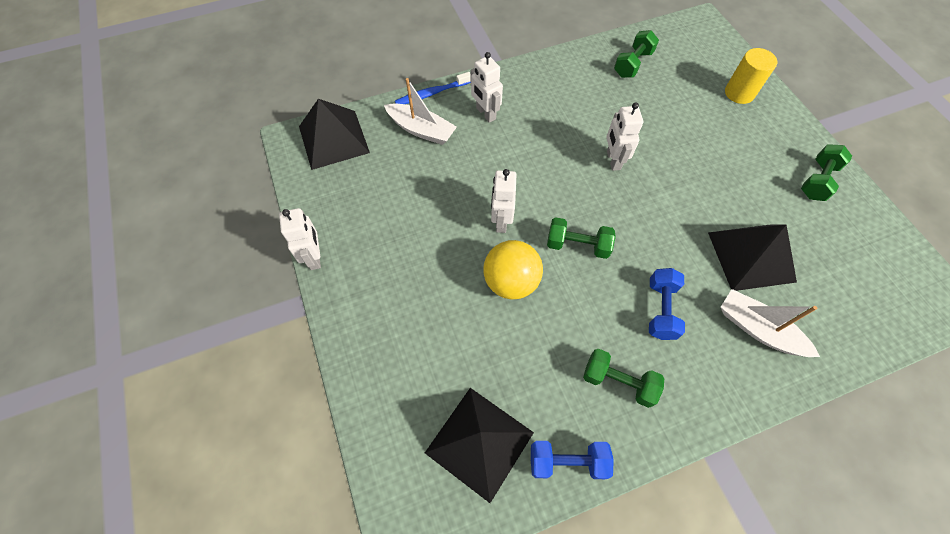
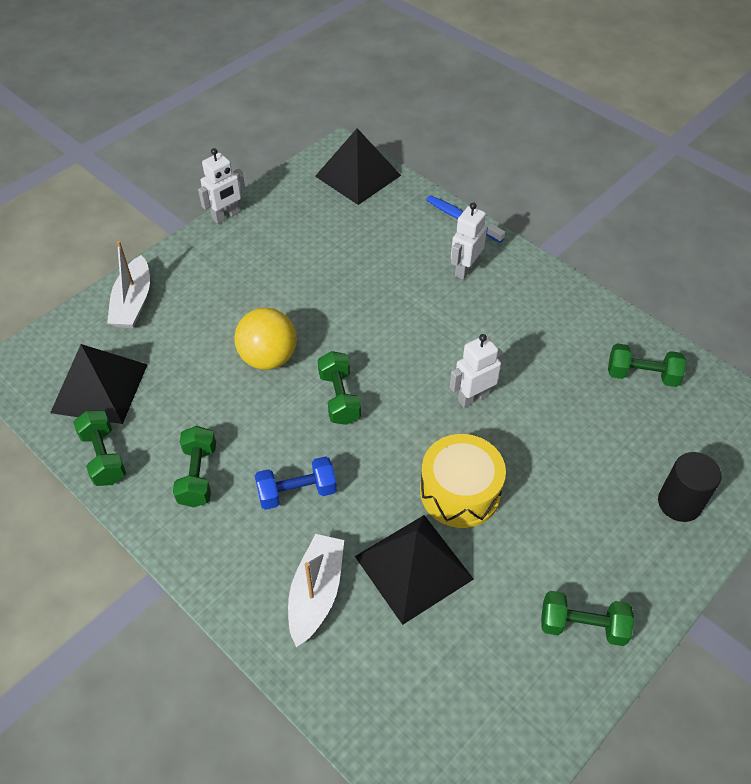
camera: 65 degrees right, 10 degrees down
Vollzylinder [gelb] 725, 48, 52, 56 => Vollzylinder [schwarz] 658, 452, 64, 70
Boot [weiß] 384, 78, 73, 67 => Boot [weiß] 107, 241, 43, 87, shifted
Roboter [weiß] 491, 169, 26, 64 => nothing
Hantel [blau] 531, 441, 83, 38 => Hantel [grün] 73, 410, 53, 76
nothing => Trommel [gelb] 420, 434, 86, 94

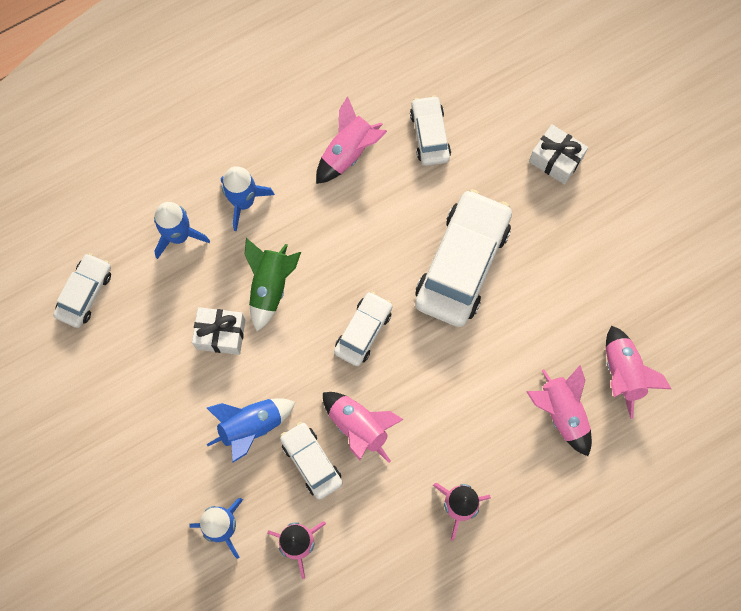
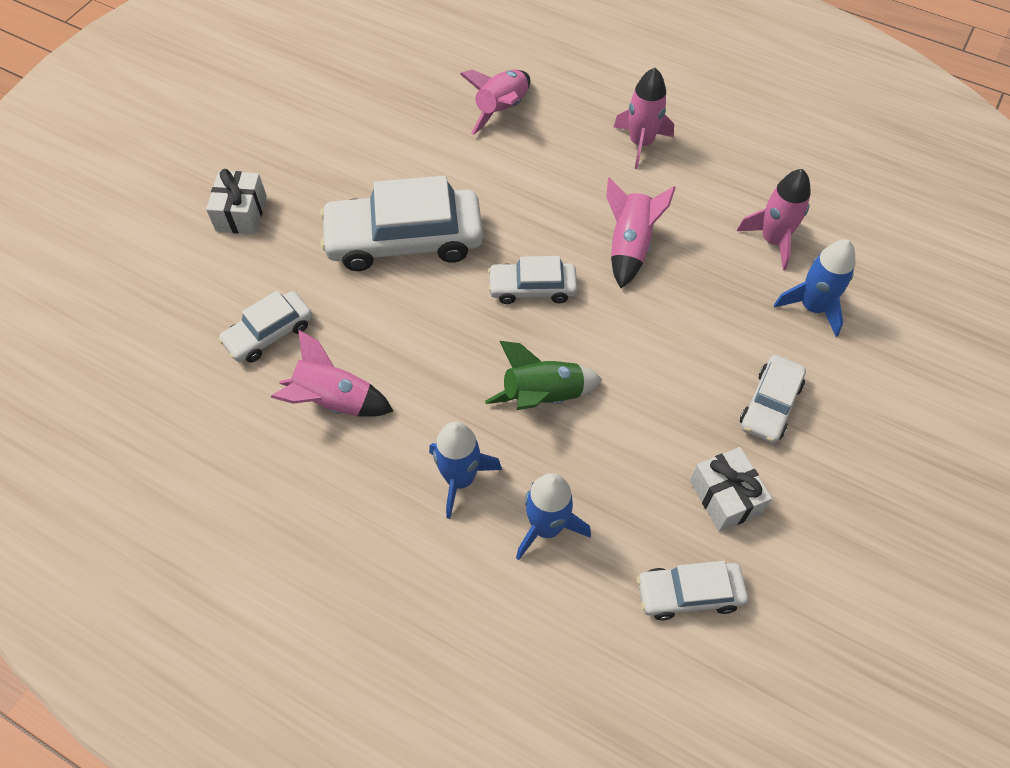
camera: 120 degrees left, 15 degrees down
Geschenk [weiß] 192, 307, 53, 48 => Geschenk [weiß] 690, 447, 82, 85, shifted
Rakete [rosa] 606, 326, 65, 93 => nothing
Rakete [blau] 207, 398, 88, 65 => nothing
Auto [weiß] 280, 422, 63, 78 => Auto [weiß] 740, 355, 66, 88, shifted

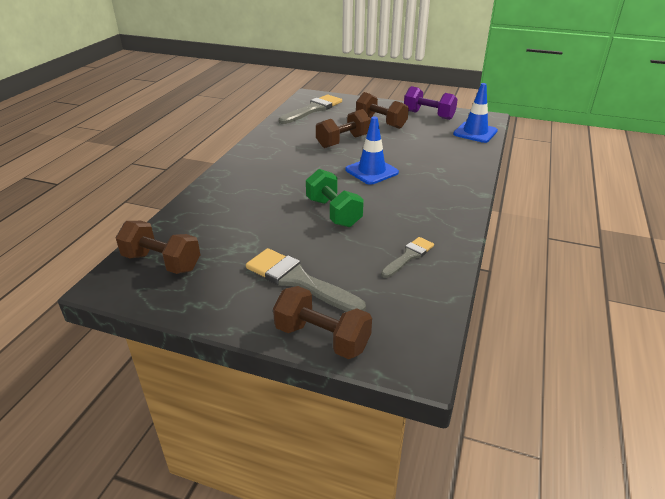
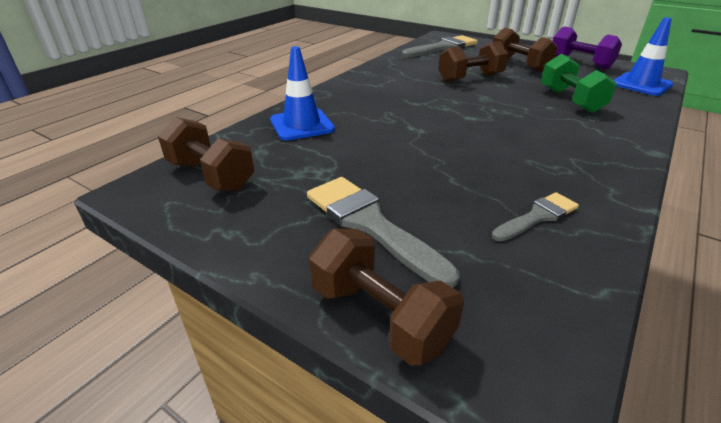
camera: 15 degrees right, 0 degrees up
Leitkegel [blau] 345, 116, 54, 69 => Leitkegel [blau] 270, 46, 65, 95, shifted
Hantel [grün] 306, 169, 58, 58 => Hantel [grün] 541, 53, 75, 60, shifted

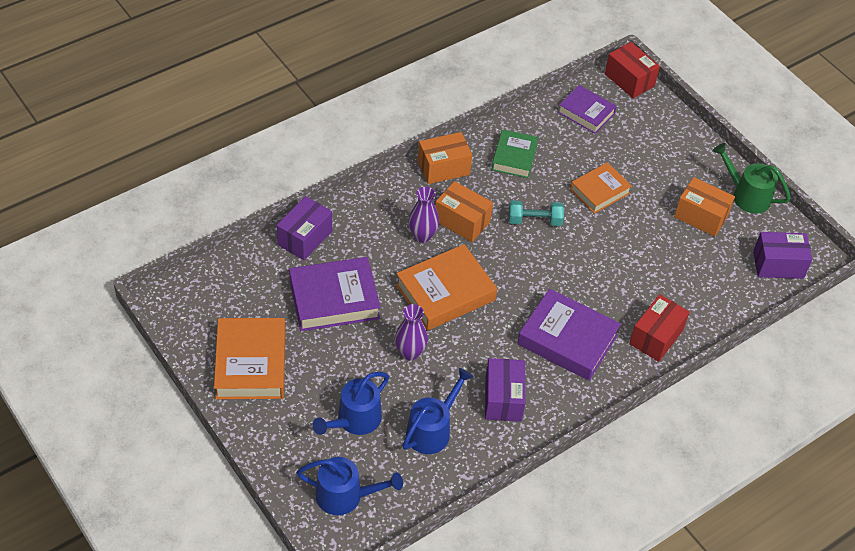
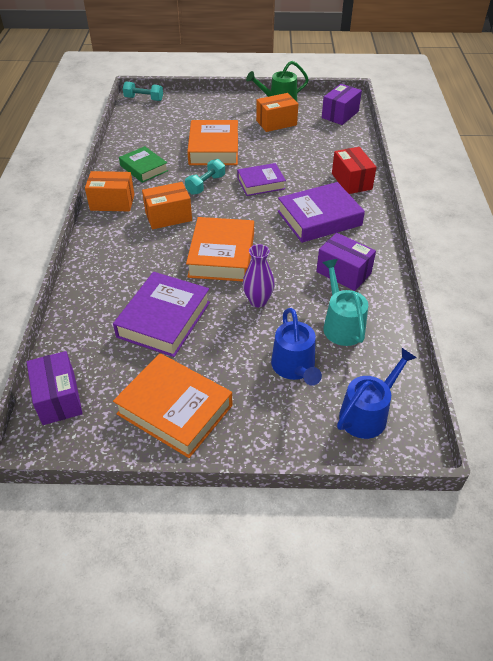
camera: 50 degrees left, 5 degrees down
Schachtel [rot] 605, 42, 55, 56 => Hantel [türkis] 123, 81, 40, 20
Buch [lila] 558, 85, 59, 49 => Buch [lila] 237, 163, 49, 33, shifted
Schachtel [orange] 418, 132, 54, 52 => Schachtel [orange] 85, 171, 50, 40, 75 degrees clockwise
Buch [orange] 570, 162, 62, 52 => Buch [orange] 187, 120, 51, 45, x1.57
Vase [lila] 408, 187, 31, 56 => nothing
Schachtel [lila] 276, 196, 56, 64 => Schachtel [lila] 27, 351, 56, 74, shifted
Gießkanne [blau] 402, 368, 71, 86 => Gießkanne [türkis] 322, 259, 46, 87

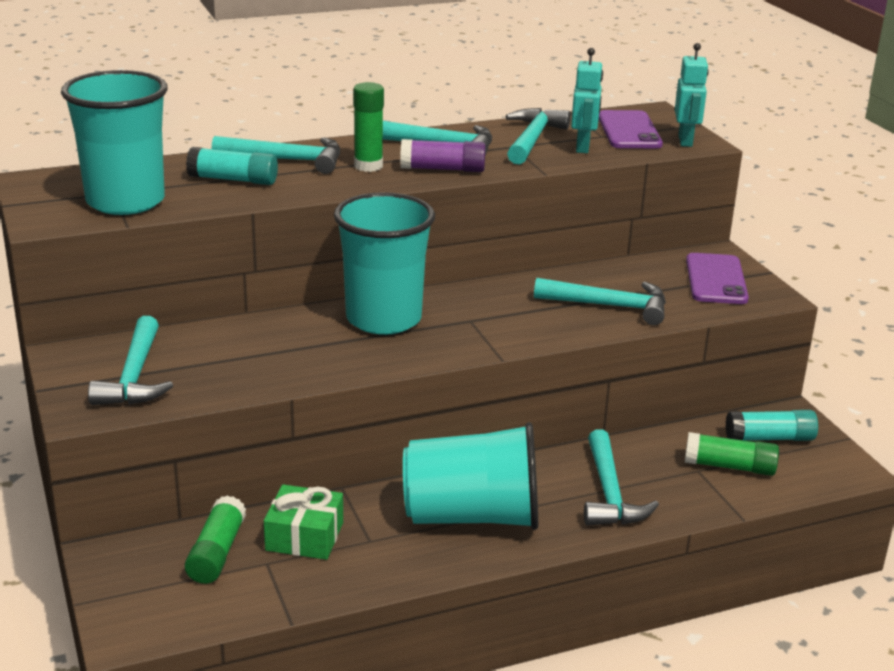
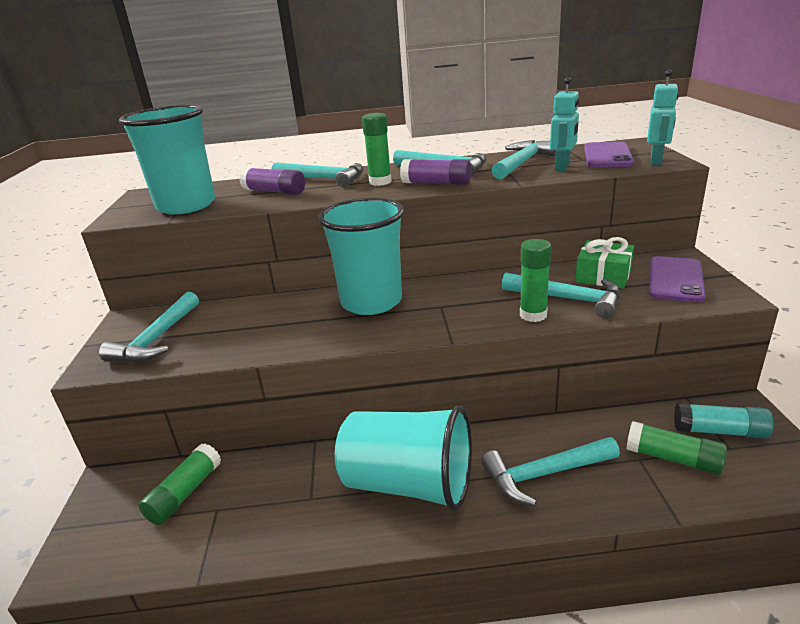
camera: 20 degrees right, 0 degrees up
Klebestift [türkis] 186, 147, 92, 38 => Klebestift [lila] 239, 167, 66, 28
Hammer [türkis] 584, 429, 75, 97 => Hammer [türkis] 481, 437, 139, 69, 60 degrees clockwise
Geschenk [grün] 264, 484, 79, 76 => Geschenk [grün] 575, 237, 59, 52, shifted
nothing => Klebestift [grün] 520, 239, 32, 83

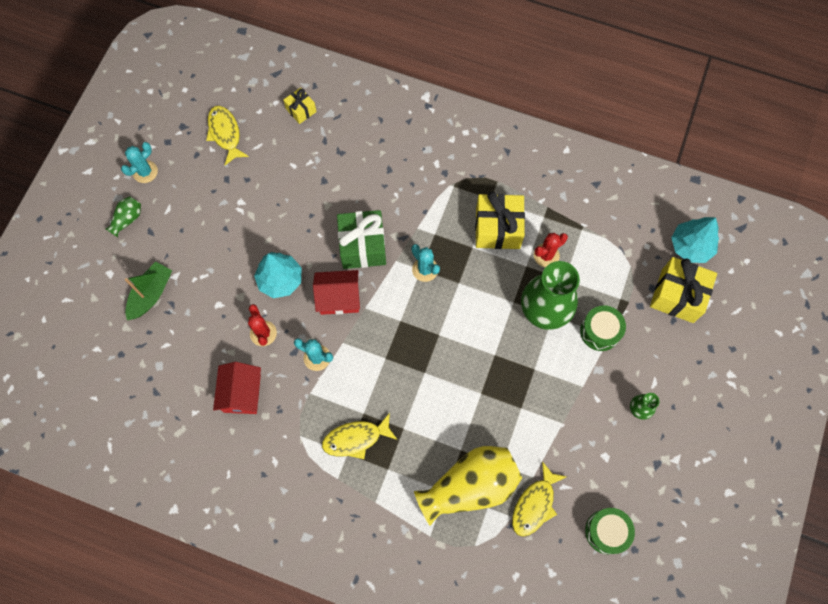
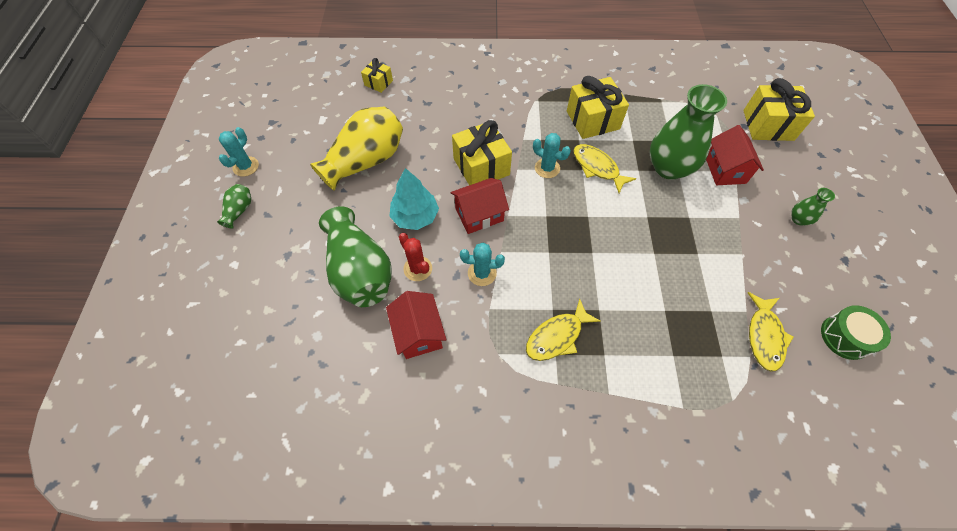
camera: 20 degrees left, 10 degrees down
Fisch [gelb] 206, 106, 43, 59 => Fisch [gelb] 573, 144, 63, 49, shifted
Geschenk [grün] 337, 210, 49, 59 => Geschenk [gelb] 452, 120, 60, 65
Baum [türkis] 671, 217, 48, 46 => nothing
Kaktus [rot] 534, 233, 34, 34 => nothing
Boot [grün] 125, 262, 47, 58 => nothing
Trommel [grün] 580, 306, 46, 45 => Haus [rot] 706, 125, 58, 60
Vase [gelb] 414, 446, 108, 79 => Vase [gelb] 310, 106, 93, 85, shifted
nothing => Vase [grün] 319, 206, 73, 101

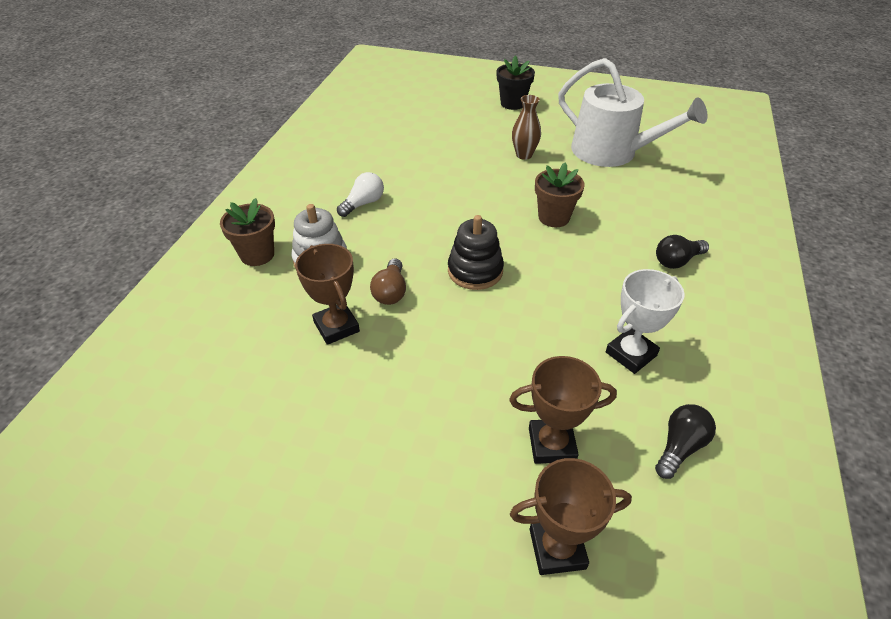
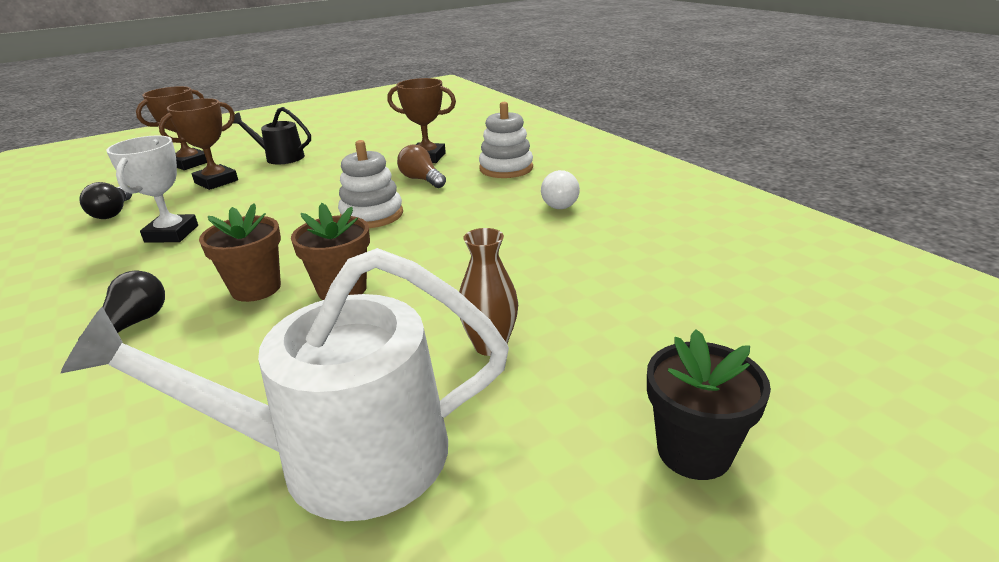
camera: 135 degrees right, 15 degrees down
Blumentopf [braun] 220, 198, 55, 68 => Blumentopf [braun] 199, 203, 82, 99, shifted
Stapelspielzeug [schwarz] 448, 215, 56, 75 => Stapelspielzeug [weiß] 338, 140, 65, 88
nothing => Gießkanne [schwarz] 233, 107, 78, 57

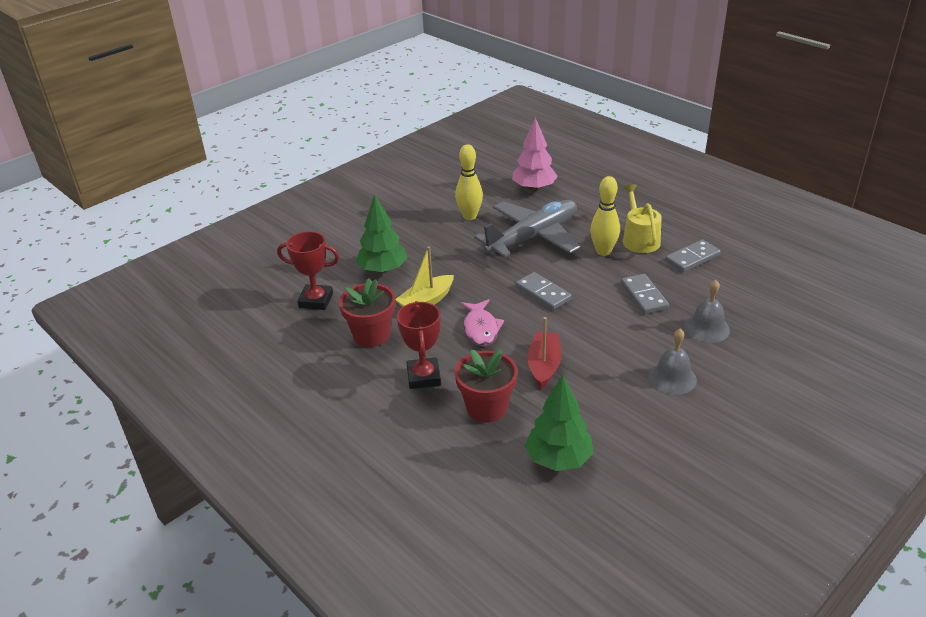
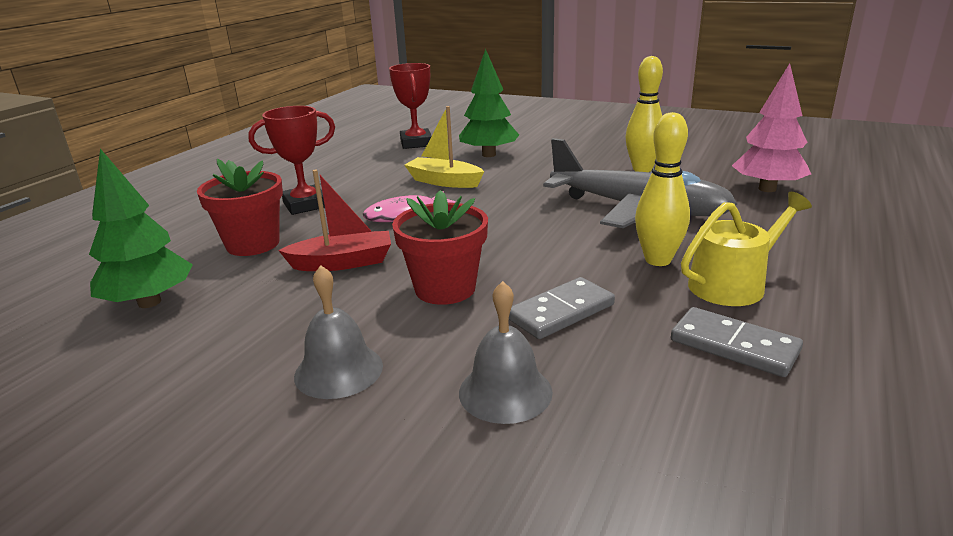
camera: 70 degrees right, 10 degrees down
Dominostein [grau] 515, 272, 57, 38 => nothing
Blumentopf [rot] 339, 278, 56, 69 => Blumentopf [rot] 392, 190, 96, 115, shifted

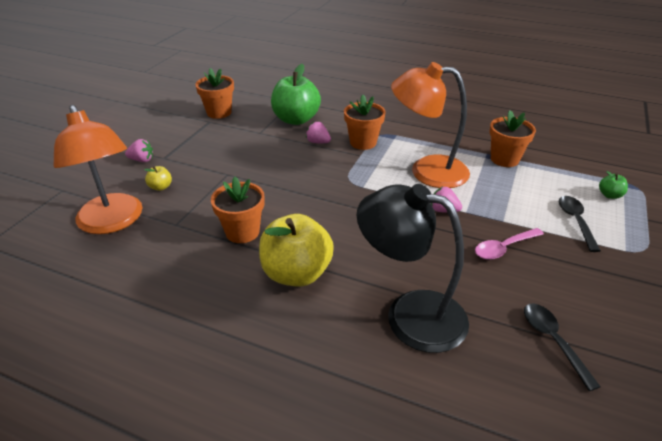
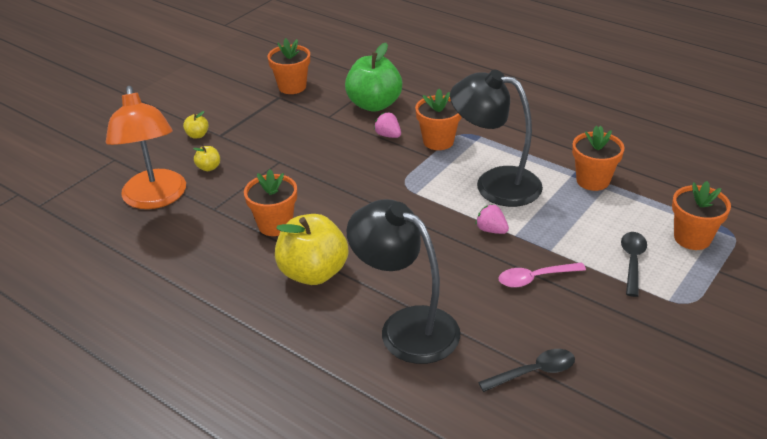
camera: 15 degrees right, 0 degrees up
Lampe [orange] 391, 62, 79, 126 => Lampe [schwarz] 450, 70, 93, 137
Erdbeere [rosa] 125, 139, 28, 23 => Apfel [gelb] 183, 111, 26, 28
Apfel [grün] 599, 171, 29, 28 => Blumentopf [orange] 672, 181, 59, 69
Löffel [schwarz] 524, 304, 77, 87 => Löffel [schwarz] 478, 349, 97, 43, 75 degrees clockwise

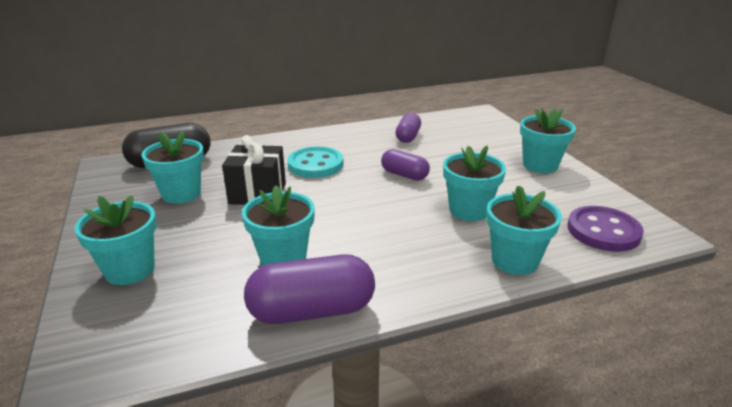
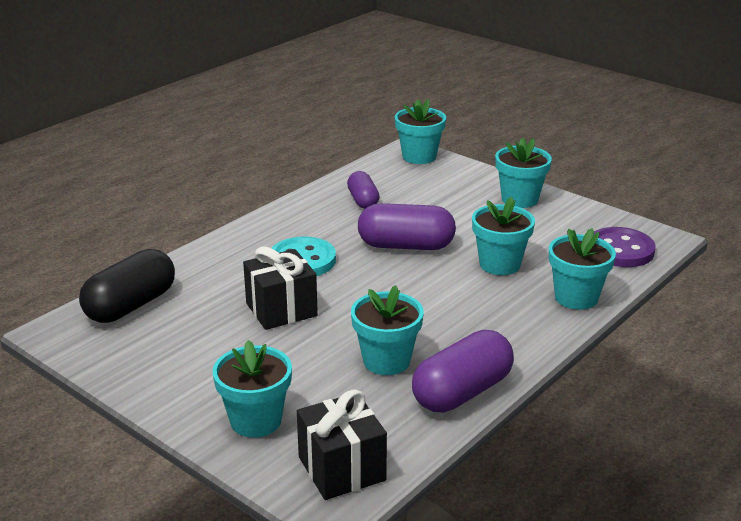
camera: 30 degrees left, 0 degrees up
Blumentopf [türkis] 141, 131, 63, 73 => Blumentopf [türkis] 395, 99, 51, 65, shifted
Kapsel [lila] 381, 149, 49, 32 => Kapsel [lila] 358, 203, 98, 47, x1.65
nothing => Geschenk [schwarz] 297, 389, 90, 111

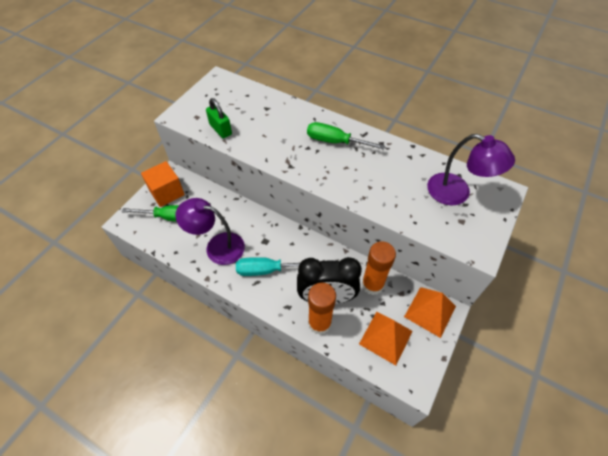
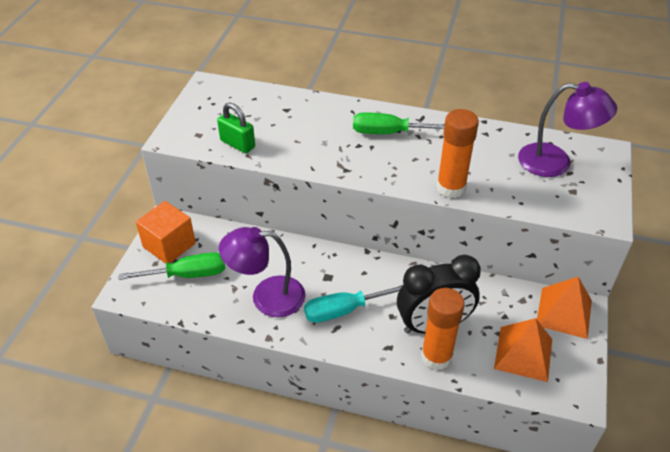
camera: 15 degrees left, 10 degrees down
Klebestift [orange] 362, 241, 34, 54 => Klebestift [orange] 436, 109, 43, 89, shifted

